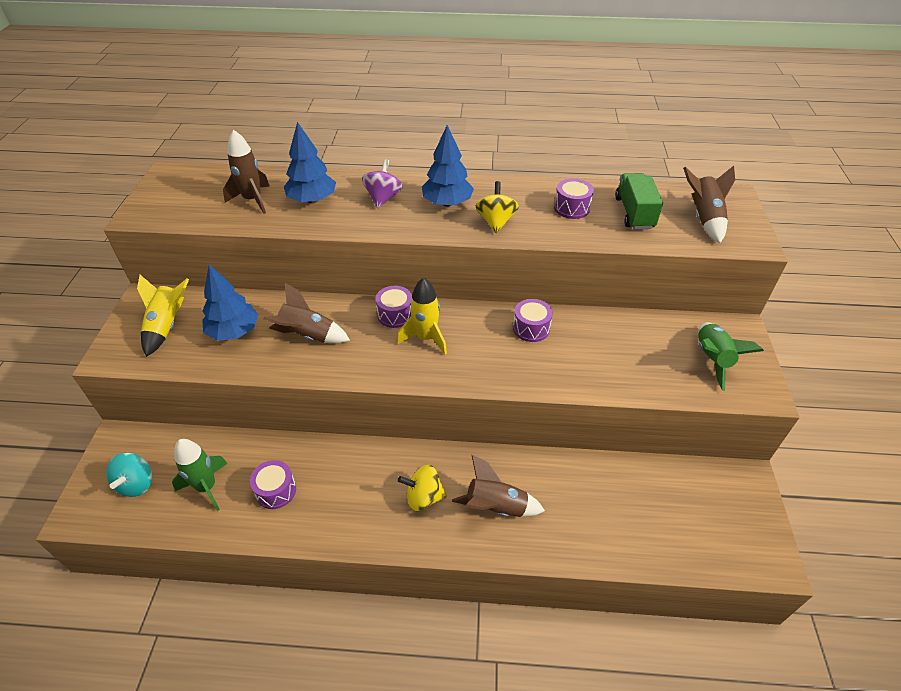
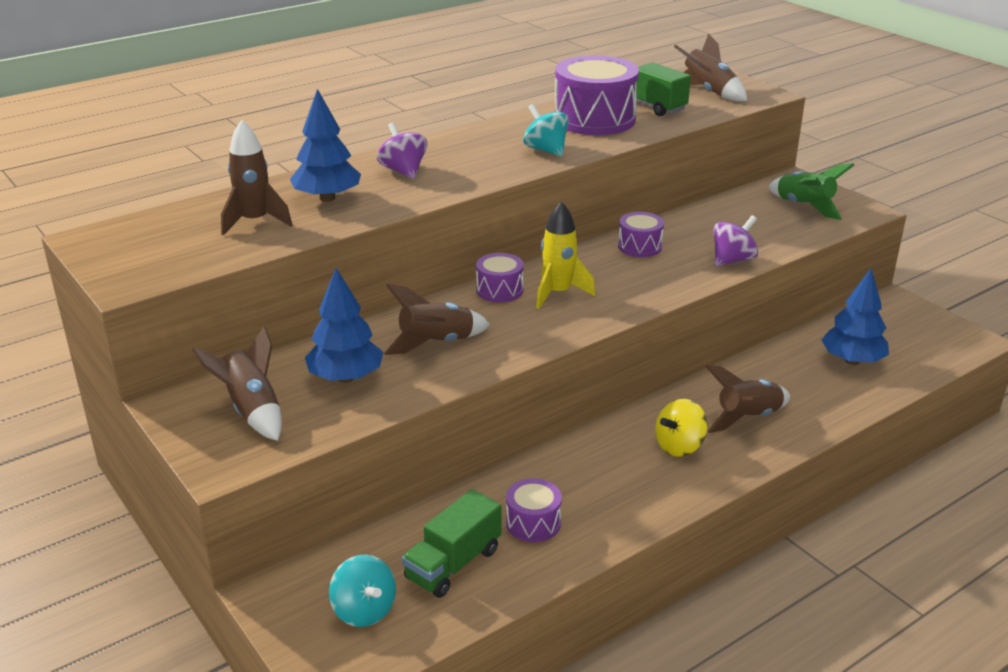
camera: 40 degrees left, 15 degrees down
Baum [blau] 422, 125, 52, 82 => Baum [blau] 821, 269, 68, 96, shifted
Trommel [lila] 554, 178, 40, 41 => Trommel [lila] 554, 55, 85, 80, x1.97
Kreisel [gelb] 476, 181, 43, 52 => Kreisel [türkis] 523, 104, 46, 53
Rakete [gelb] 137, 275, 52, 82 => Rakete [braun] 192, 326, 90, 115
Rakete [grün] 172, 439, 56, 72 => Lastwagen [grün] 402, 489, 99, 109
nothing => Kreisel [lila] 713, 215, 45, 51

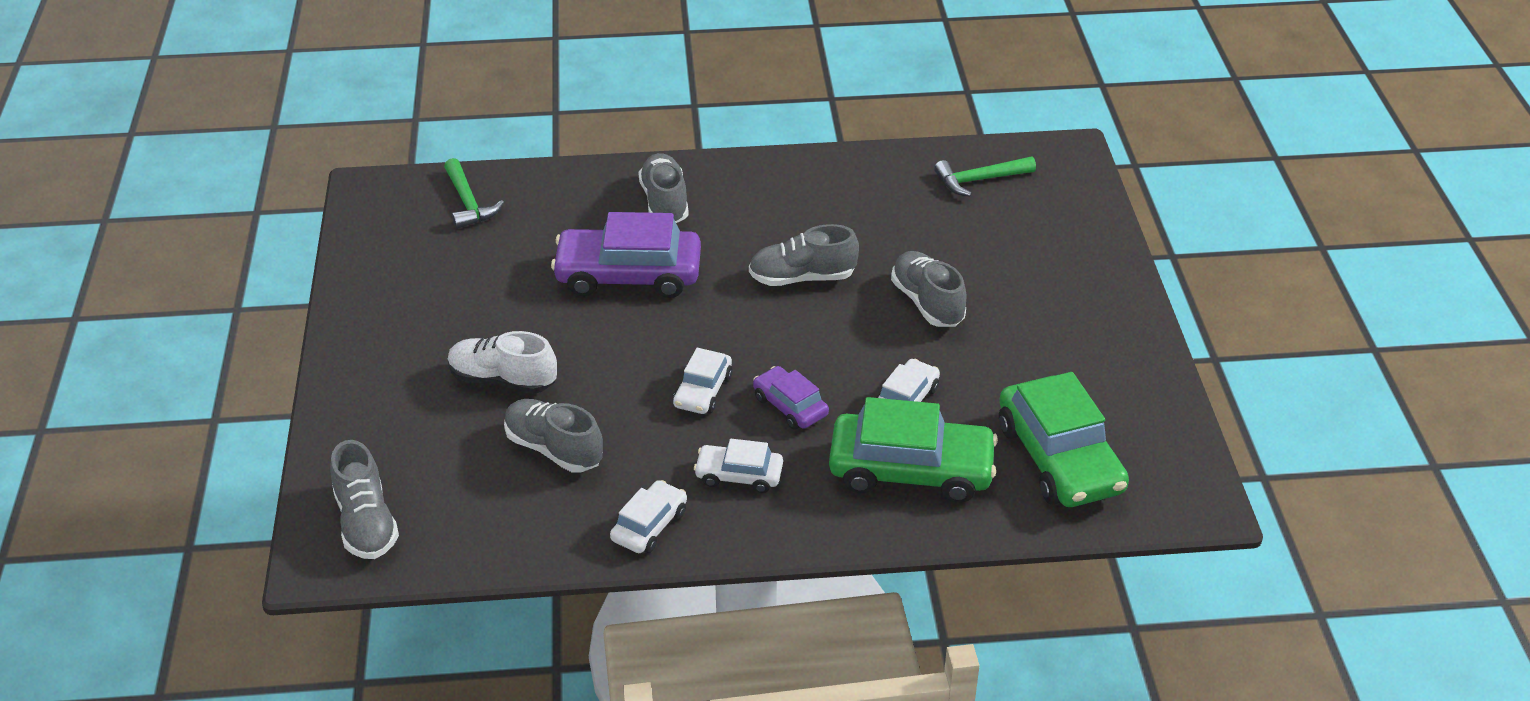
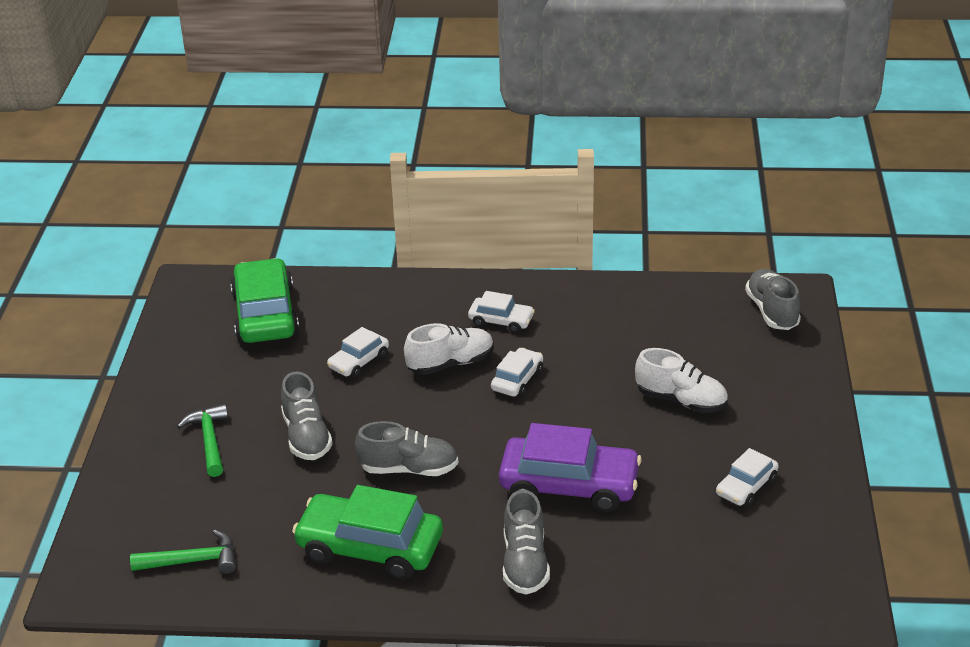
camera: 170 degrees left, 5 degrees down
Hammer [grün] 444, 158, 60, 71 => Hammer [grün] 177, 404, 51, 73, shifted
Auto [lila] 753, 366, 76, 64 => Schuh [weiß] 404, 323, 90, 52
Auto [grün] 829, 397, 169, 106 => Auto [grün] 292, 485, 151, 94, shifted
Schuh [grau] 504, 399, 99, 73 => nothing
Auto [weiß] 610, 480, 77, 73 => Auto [weiß] 716, 448, 63, 59, shifted

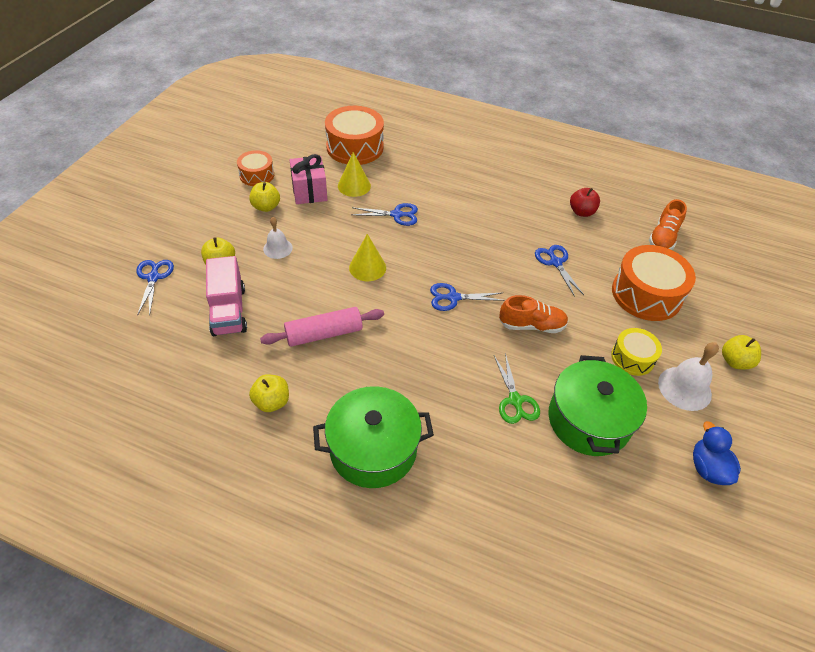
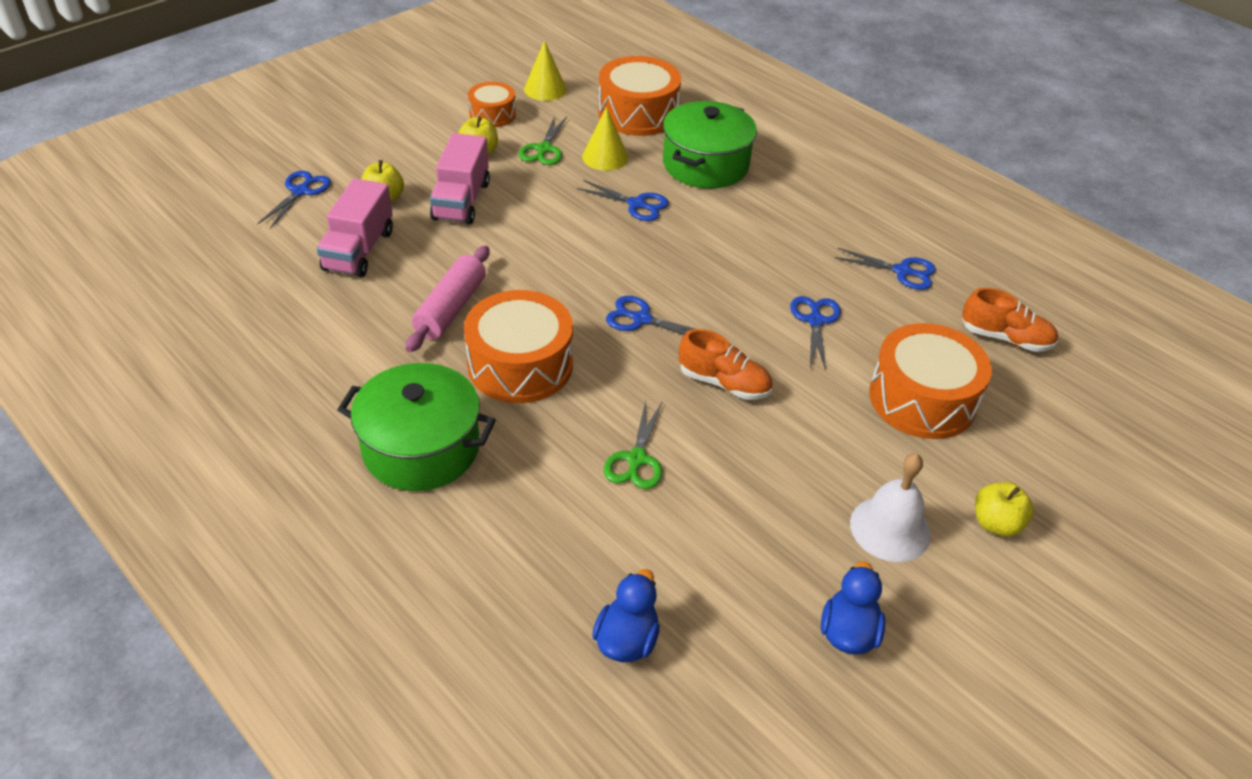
camera: 25 degrees right, 5 degrees down
Geschenk [rosa] 290, 154, 37, 50 => Schere [grün] 519, 116, 48, 49
Apfel [rot] 570, 188, 30, 29 => Schere [blau] 835, 248, 101, 42
Schuh [orange] 649, 199, 38, 51 => Schuh [orange] 962, 288, 96, 64, 120 degrees counterclockwise
Glocke [weiß] 263, 217, 30, 42 => Lastwagen [rosa] 430, 133, 60, 92
Kegel [gelb] 349, 234, 37, 47 => Kegel [gelb] 524, 40, 43, 61, shifted
Nudelholz [rosa] 260, 307, 124, 40 => Nudelholz [rosa] 406, 245, 83, 107, 75 degrees counterclockwise
Trommel [gelb] 611, 328, 51, 48 => nothing
Kochtopf [grün] 548, 355, 99, 101 => Kochtopf [grün] 663, 101, 94, 88, shifted
Apfel [gelb] 249, 374, 40, 38 => nothing
nothing => Trommel [orange] 464, 290, 109, 113
nothing => Ente [blau] 592, 569, 68, 93

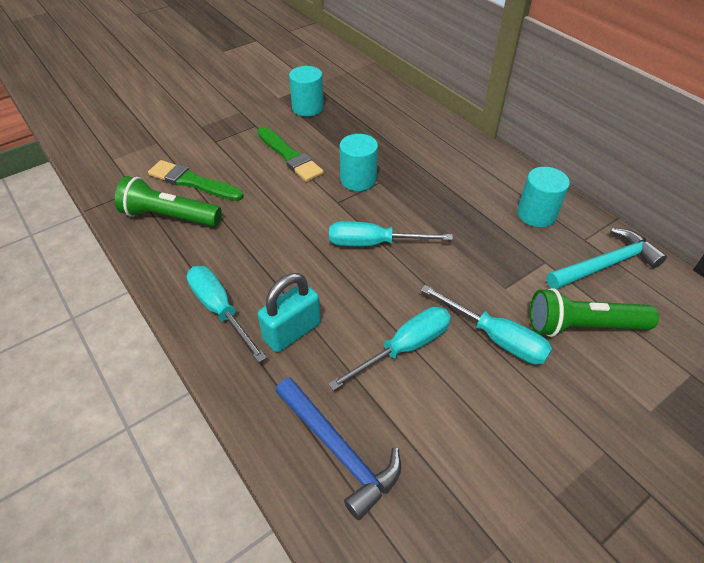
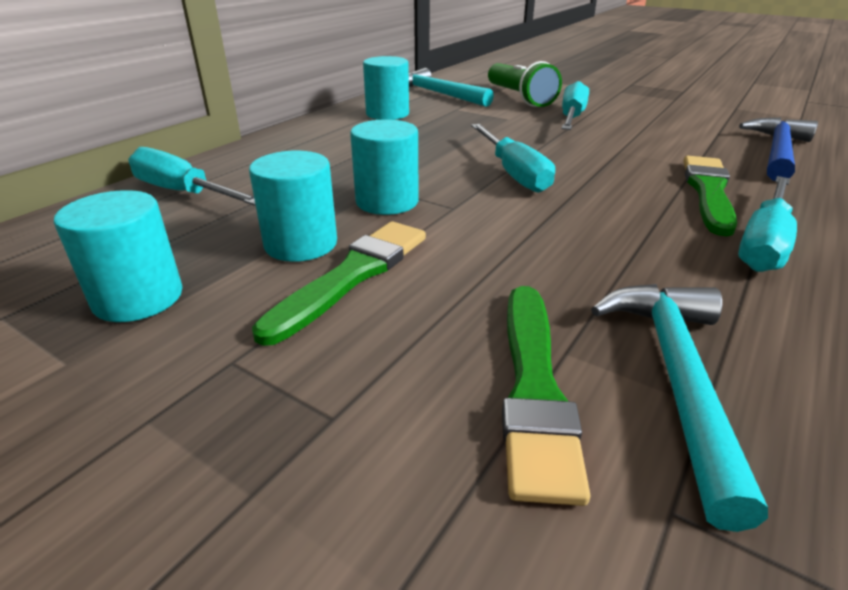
camera: 110 degrees left, 15 degrees down
Taschenlampe [grün] 115, 176, 107, 51 => Hammer [türkis] 591, 284, 177, 248
Vorhängeschloss [türkis] 258, 273, 63, 79 => Pinsel [grün] 684, 156, 53, 80
Schraubenzieher [türkis] 328, 307, 123, 84 => Schraubenzieher [türkis] 128, 147, 127, 59, shifted
nothing => Vollzylinder [türkis] 249, 150, 88, 112

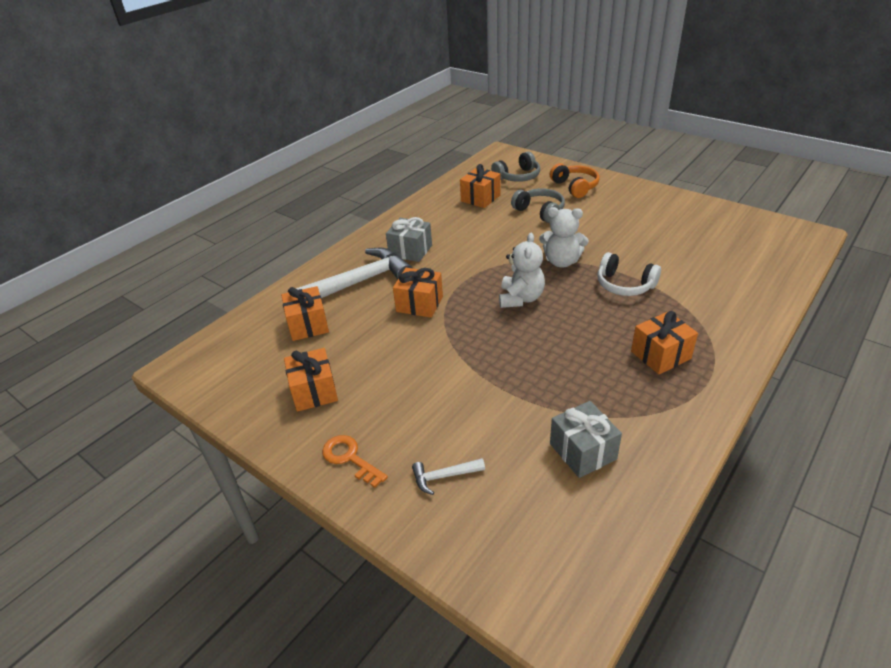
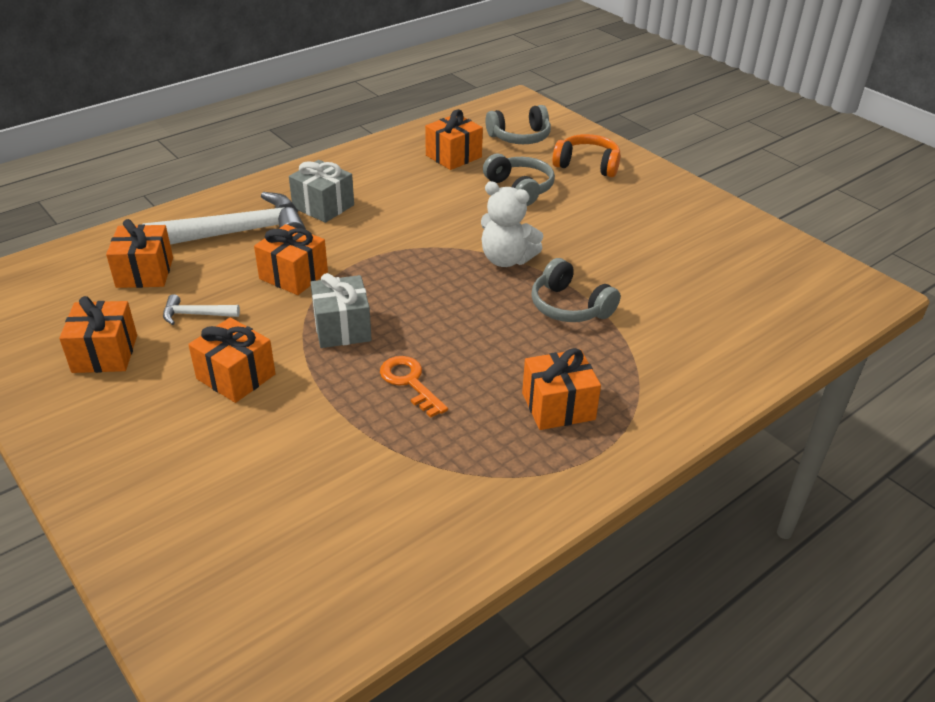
camera: 10 degrees right, 0 degrees up
Kopfhörer [orange] 550, 163, 50, 35 => Kopfhörer [orange] 552, 134, 68, 43, 60 degrees counterclockwise
Teddybär [weiß] 499, 233, 46, 75 => nothing
Kopfhörer [weiß] 598, 252, 63, 44 => Kopfhörer [grau] 531, 258, 90, 64
Geschenk [grau] 550, 401, 72, 77 => Geschenk [grau] 310, 273, 62, 75, shifted
Schlüssel [orange] 322, 435, 66, 53 => Schlüssel [orange] 380, 356, 68, 62, shifted
Hammer [weiß] 412, 458, 73, 37 => Hammer [weiß] 163, 294, 77, 31, shifted
nothing => Geschenk [orange] 188, 317, 88, 86

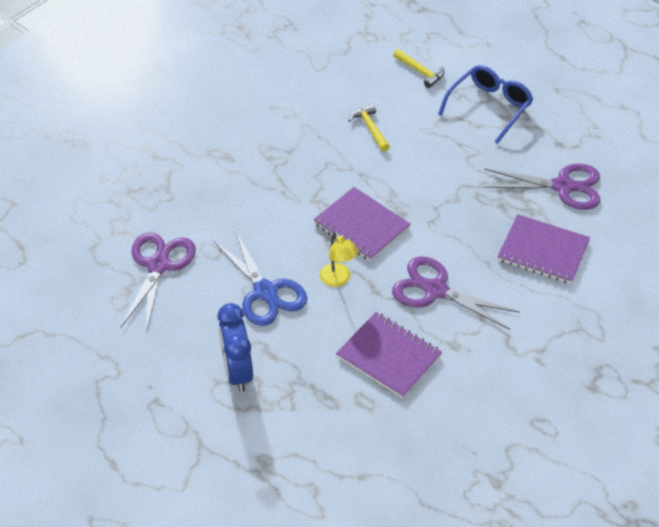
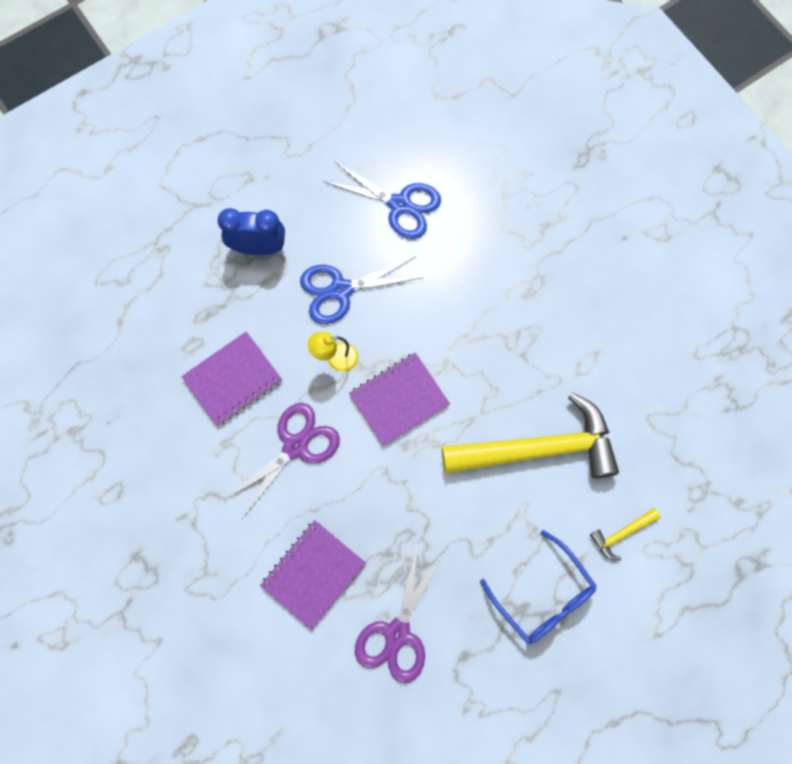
camera: 105 degrees right, 25 degrees up
Hammer [gelb] 348, 104, 42, 48 => Hammer [gelb] 442, 392, 177, 86, x2.45
Schere [lila] 121, 232, 75, 101 => Schere [blau] 325, 161, 116, 78

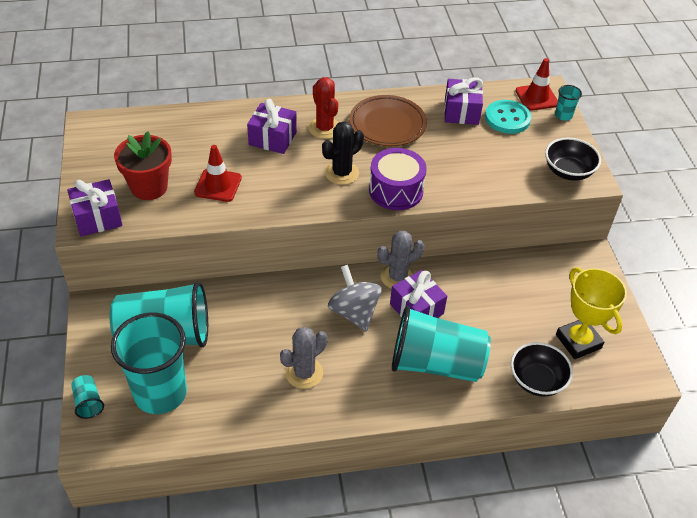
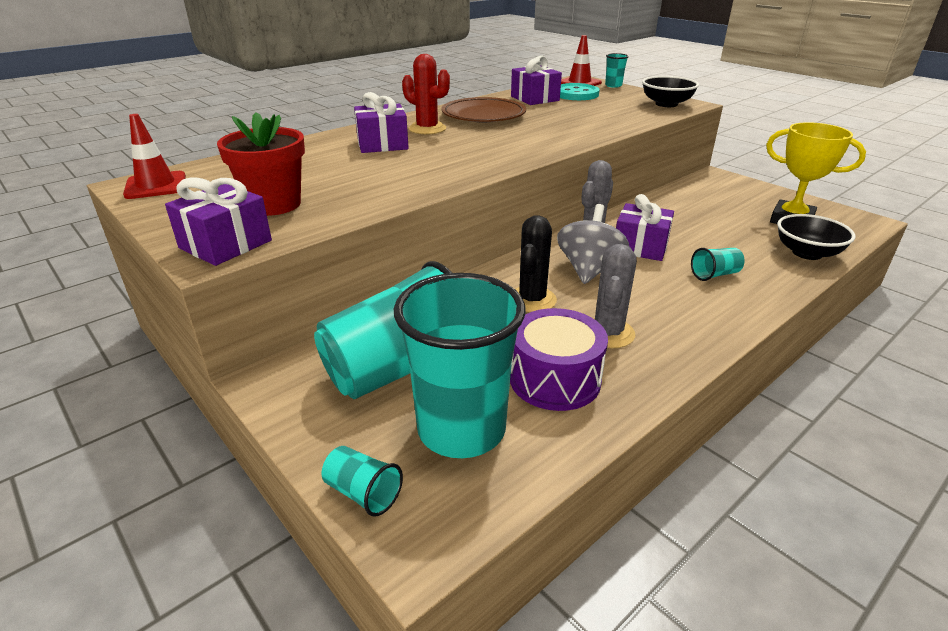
camera: 30 degrees left, 15 degrees down
Kaktus [schwarz] 322, 121, 42, 64 => Kaktus [schwarz] 515, 215, 42, 97, shifted
Leitkegel [rot] 194, 145, 48, 57 => Leitkegel [rot] 123, 114, 63, 85, shifted
Trommel [lila] 369, 148, 58, 62 => Trommel [lila] 510, 308, 98, 103, shifted
Kreisel [grau] 328, 265, 54, 67 => Kreisel [grau] 557, 204, 72, 80, 75 degrees clockwise
Becher [türkis] 392, 306, 99, 76 => Becher [türkis] 691, 248, 53, 33, x0.41

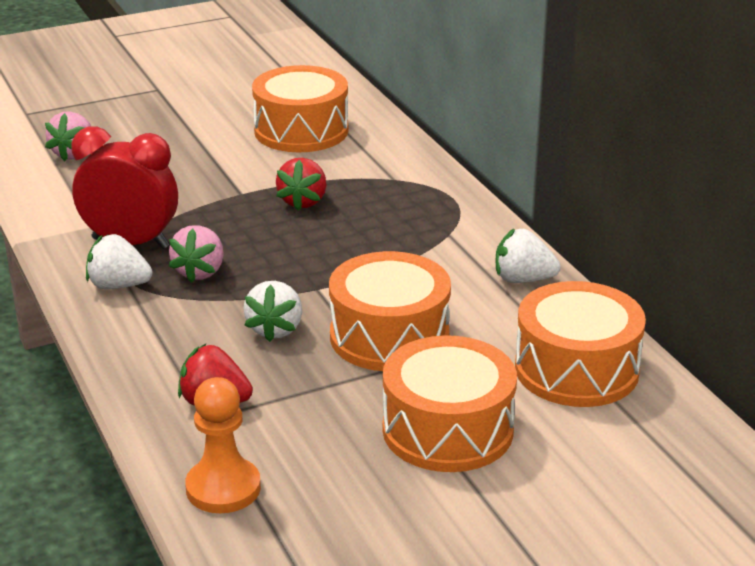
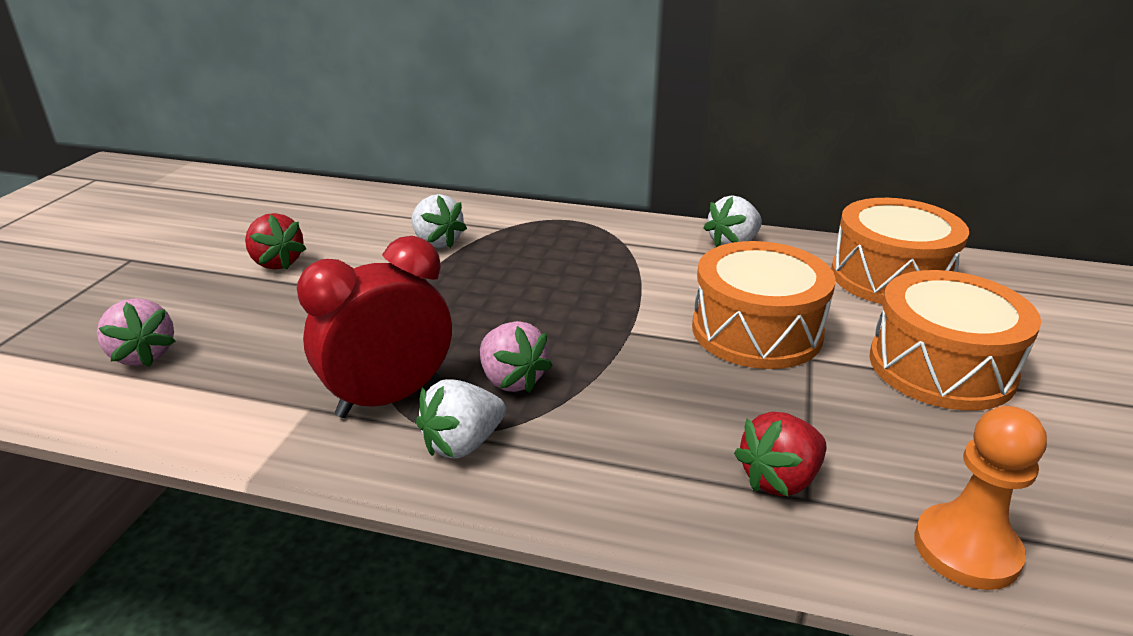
camera: 50 degrees left, 0 degrees up
Trommel [orange] 252, 65, 97, 87 => nothing
Erdbeere [rot] 276, 158, 50, 53 => Erdbeere [rot] 245, 213, 61, 57, shifted
Erdbeere [weiß] 244, 281, 58, 61 => Erdbeere [weiß] 411, 194, 56, 54, shifted

